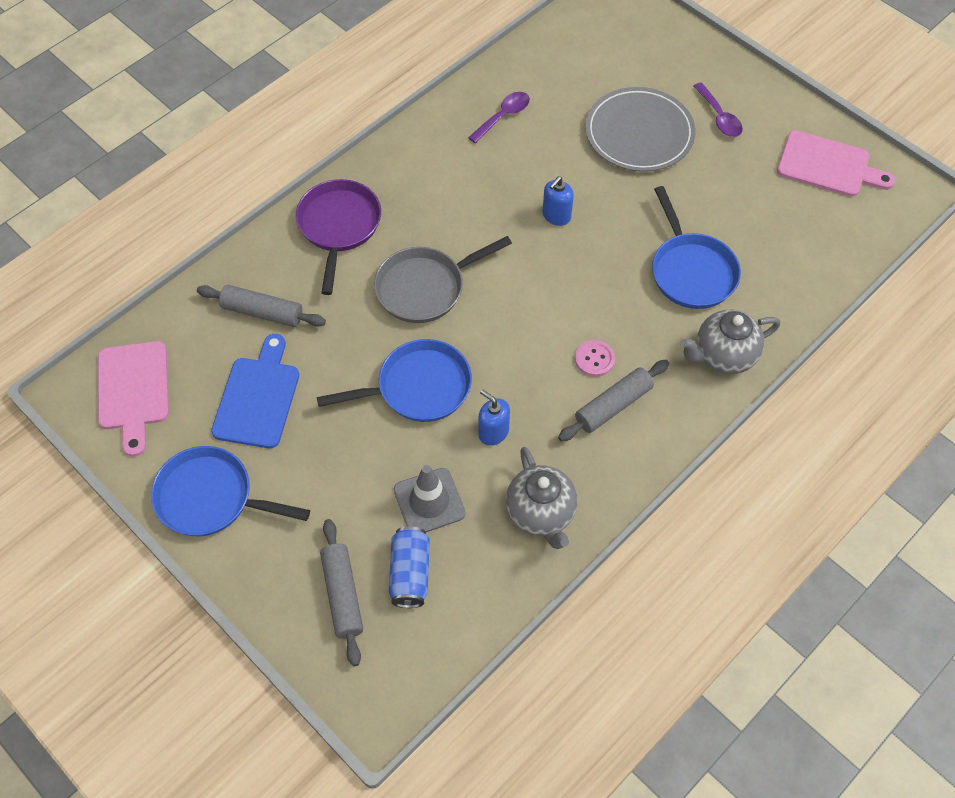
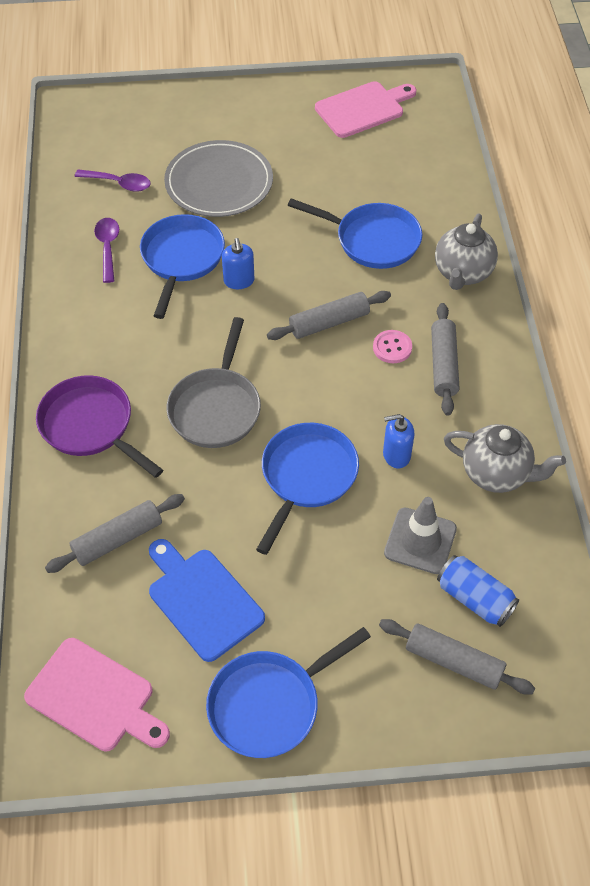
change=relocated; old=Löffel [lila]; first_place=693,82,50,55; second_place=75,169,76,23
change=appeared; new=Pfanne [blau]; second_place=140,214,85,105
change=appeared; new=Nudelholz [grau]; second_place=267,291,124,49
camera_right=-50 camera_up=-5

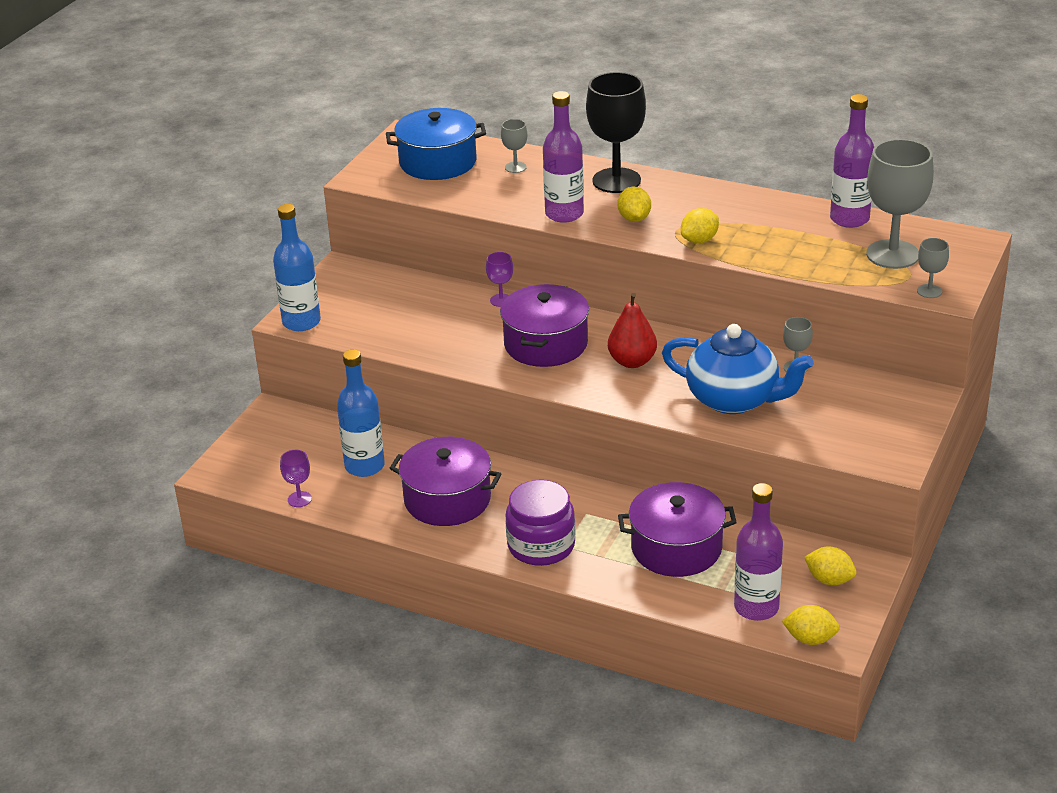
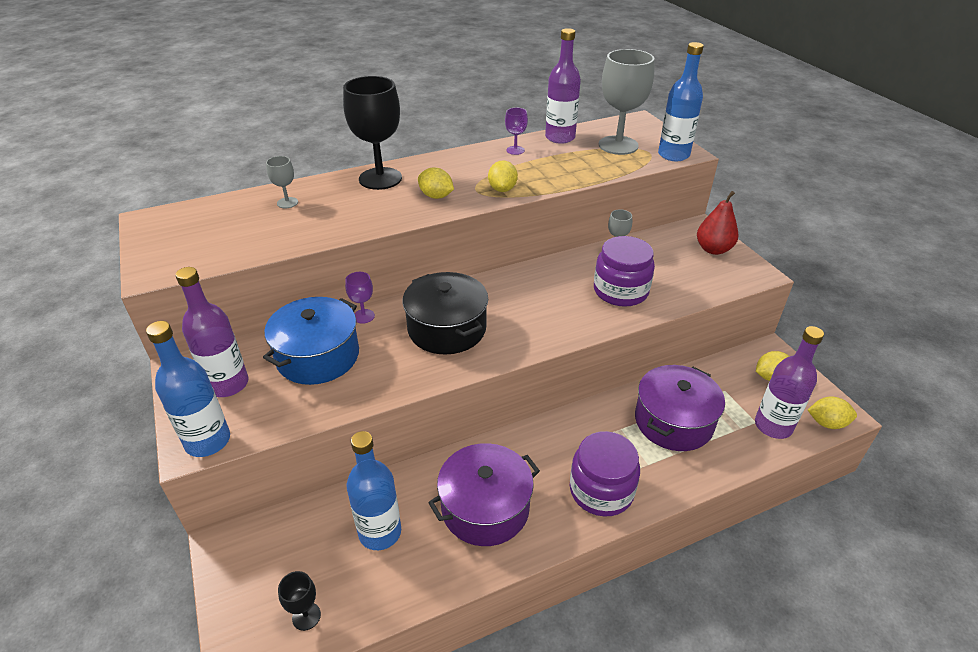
change=relocated; old=Flasche [lila]; first_place=543,91,41,132; second_place=175,267,73,130
change=relocated; old=Kochtopf [blau]; first_place=386,108,100,72; second_place=263,297,96,88
change=exchanged; old=Kelch [grau]; new=Flasche [blau]; first_place=917,238,32,60; second_place=658,42,46,119
change=colour; old=Kochtopf [lila]; new=Kochtopf [schwarz]; first_place=500,284,89,83; second_place=403,272,85,83
change=relocated; old=Birne [rot]; first_place=608,293,49,75; second_place=697,191,41,64
change=exchanged; old=Teekanne [blau]; new=Einmachglas [lila]; first_place=662,324,152,90; second_place=594,236,61,71
change=relocated; old=Kelch [lila]; first_place=280,450,32,57; second_place=505,108,23,47
change=spun; old=Zitrone [gelb]; first_place=782,605,58,40; second_place=808,396,49,33; degrees=45
change=appeared; new=Kelch [schwarz]; second_place=278,571,43,60
camera_right=-50 camera_up=5

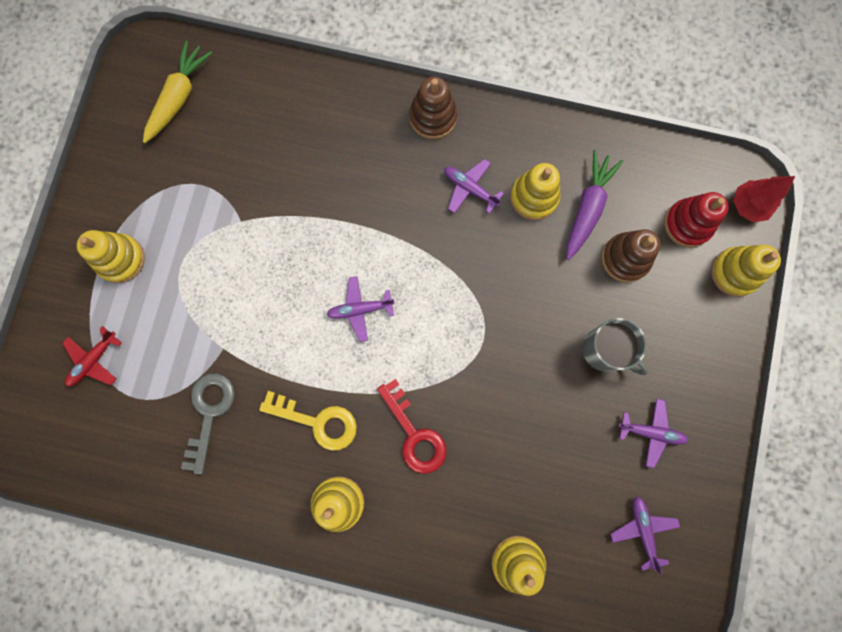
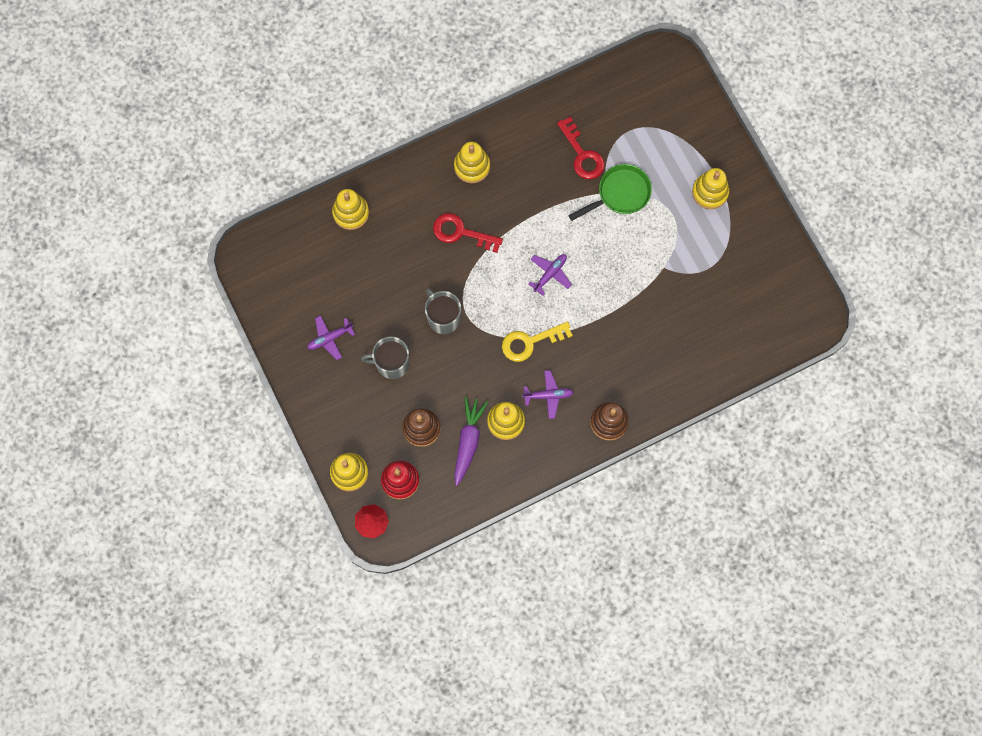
change=missing; old=Karotte [gelb]; first_place=143,41,69,102
change=spun; old=Karotte [lila]; first_place=567,150,56,110; second_place=454,396,34,90; degrees=-150
change=missing; old=Flugzeug [rot]; first_place=62,326,60,61
change=colour; old=Schlüssel [grau]; new=Schlüssel [rot]; first_place=181,373,54,101; second_place=557,117,48,62
change=relocated; old=Schlüssel [gelb]; first_place=259,391,98,60; second_place=502,322,71,40
change=missing; old=Flugzeug [lila]; first_place=610,497,70,77
change=appeared; new=Pfanne [grün]; second_place=568,164,84,57
change=appeared; new=Tasse [grau]; second_place=425,288,36,46
camera_right=140 camera_up=-5

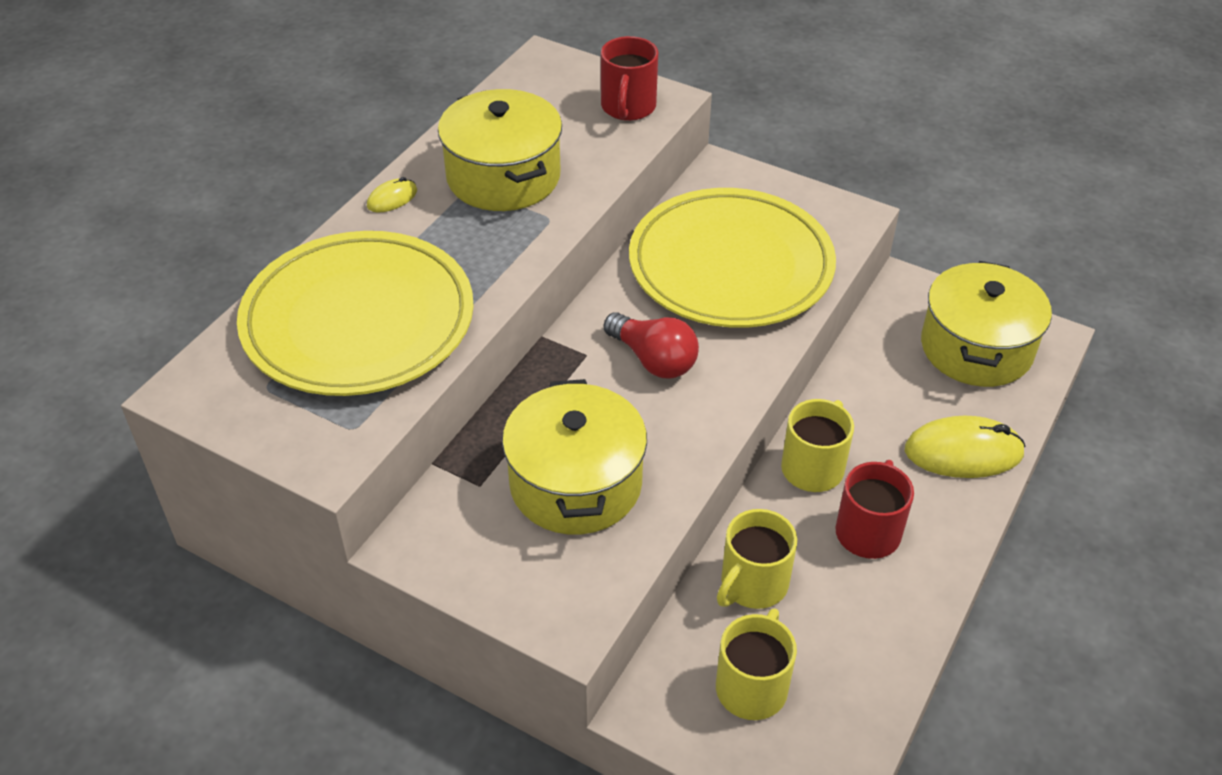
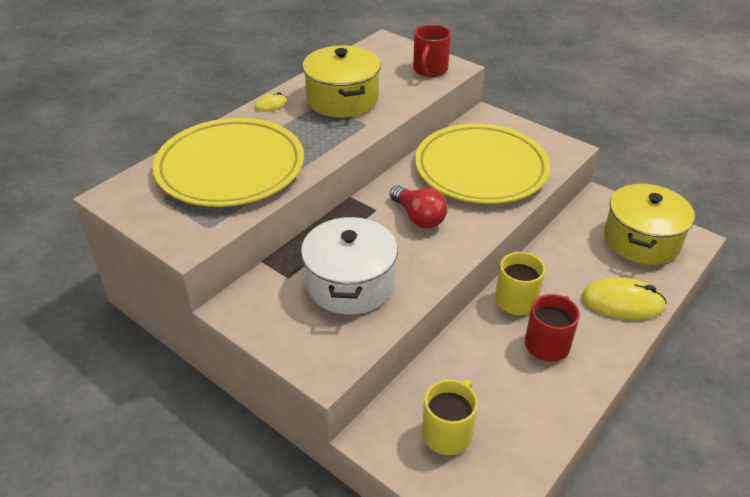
change=colour; old=Kochtopf [gelb]; new=Kochtopf [weiß]; first_place=502,379,145,156; second_place=301,216,97,99
change=missing; old=Tasse [gelb]; first_place=717,509,80,100
camera_right=10 camera_up=-5

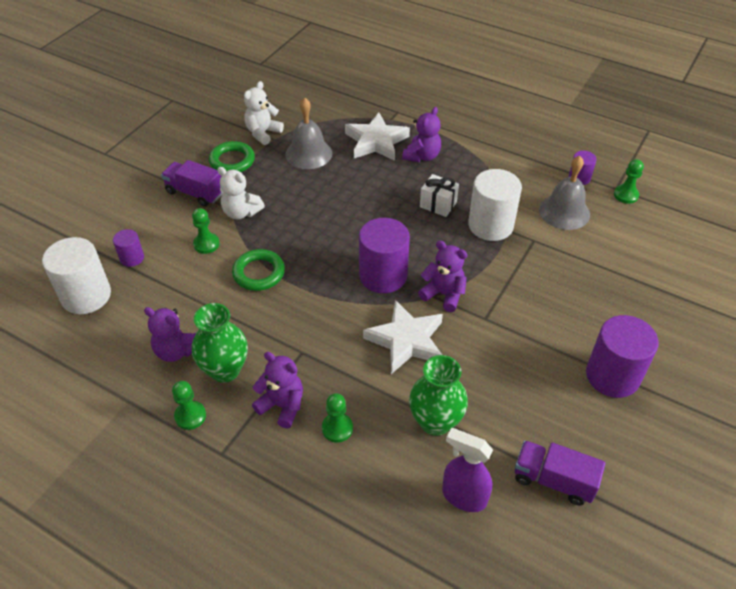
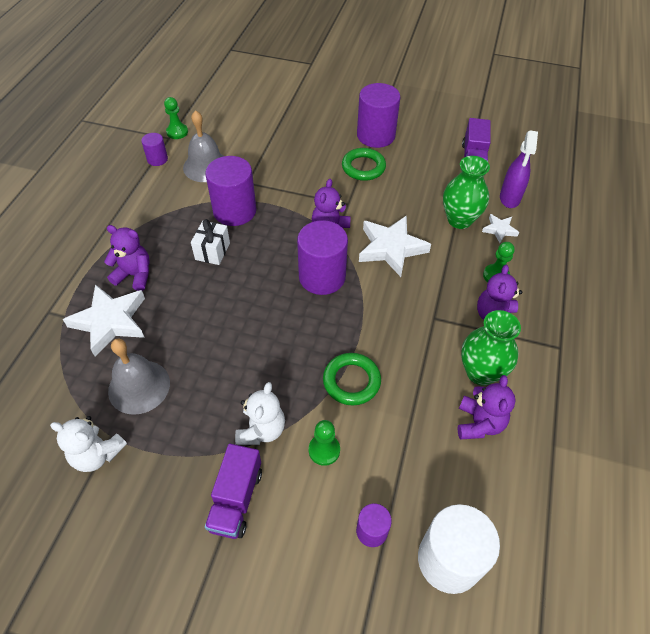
change=relocated; old=Ring [grün]; first_place=209,141,46,31; second_place=342,148,44,33
change=colour; old=Vollzylinder [weiß]; new=Vollzylinder [lila]; first_place=468,169,54,72; second_place=205,156,51,70
change=missing; old=Bauer [grün]; first_place=172,381,34,49
change=appeared; new=Stern [weiß]; second_place=482,214,37,29
camera_right=-105 camera_up=5

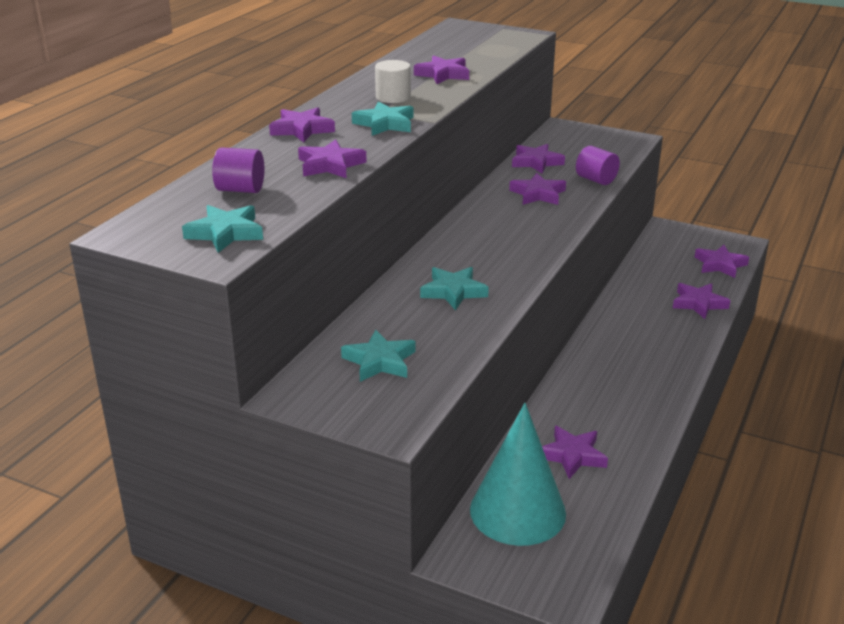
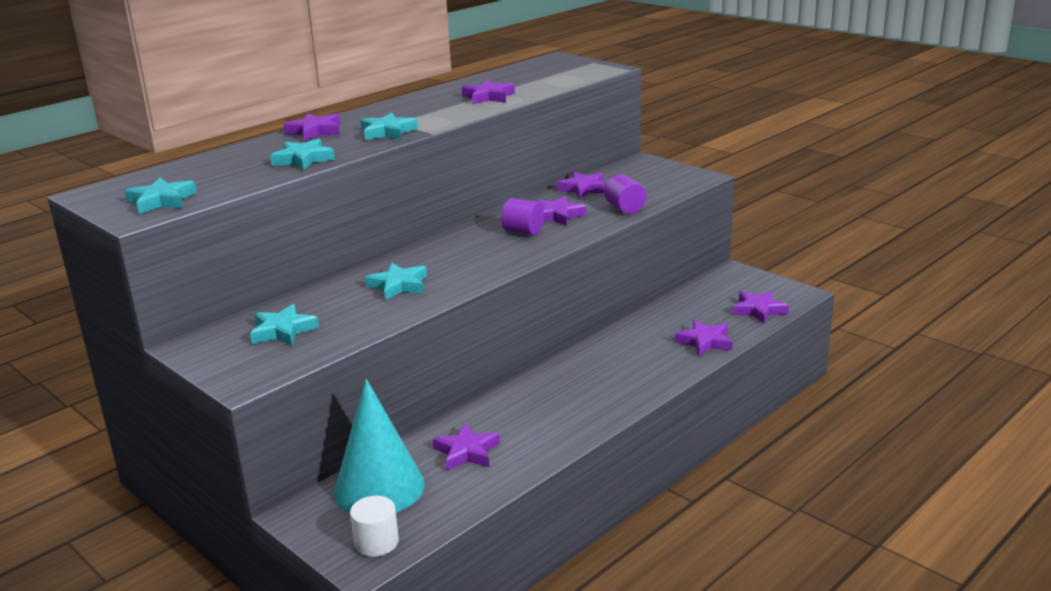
change=relocated; old=Vollzylinder [weiß]; first_place=375,60,36,43; second_place=350,496,49,61
change=colour; old=Stern [lila]; new=Stern [türkis]; first_place=298,139,69,40; second_place=270,138,65,32
change=relocated; old=Vollzylinder [lila]; first_place=212,147,52,46; second_place=501,198,43,37
camera_right=20 camera_up=-5

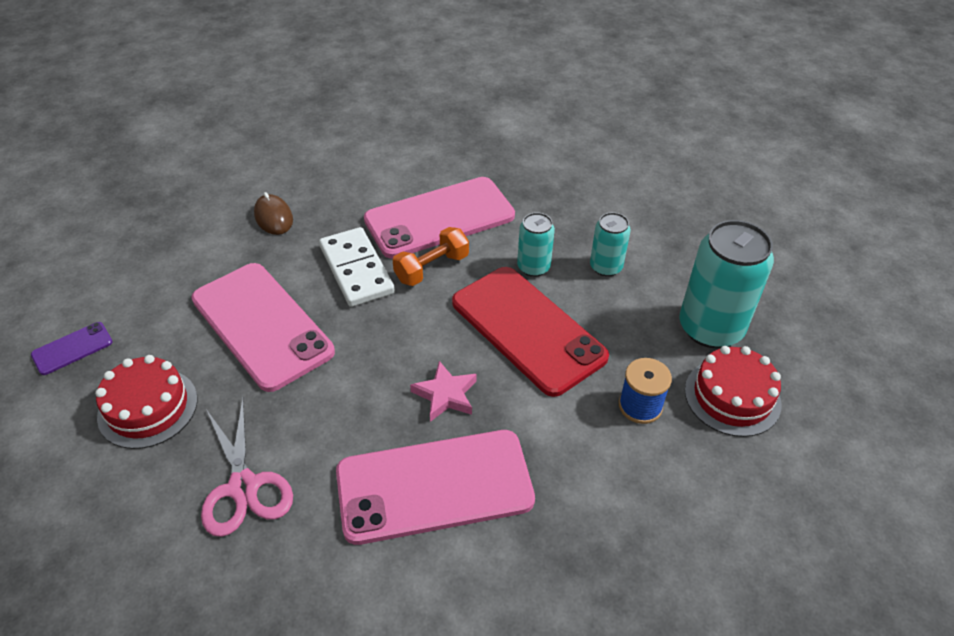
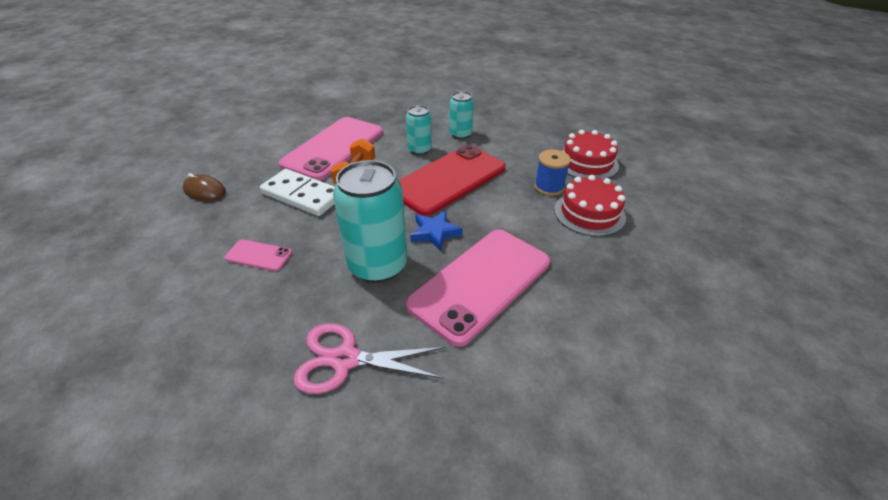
change=relocated; old=Dose [türkis]; first_place=679,220,95,128; second_place=333,160,74,123
change=size; old=Handy [rosa]; first_place=191,263,144,129; second_place=224,239,68,32; factor=0.43
change=spun; old=Handy [rot]; first_place=452,267,157,130; second_place=399,145,107,71; degrees=-60
change=missing; old=Handy [lila]; first_place=31,322,82,53
change=relocated; old=Kuchen [rot]; first_place=95,355,103,94; second_place=554,175,72,62
change=colour; old=Stern [rosa]; new=Stern [blau]; first_place=410,361,67,61; second_place=410,211,53,41
change=spun; old=Schere [rosa]; first_place=201,398,92,139; second_place=293,323,152,71; degrees=150
camera_right=-35 camera_up=-5

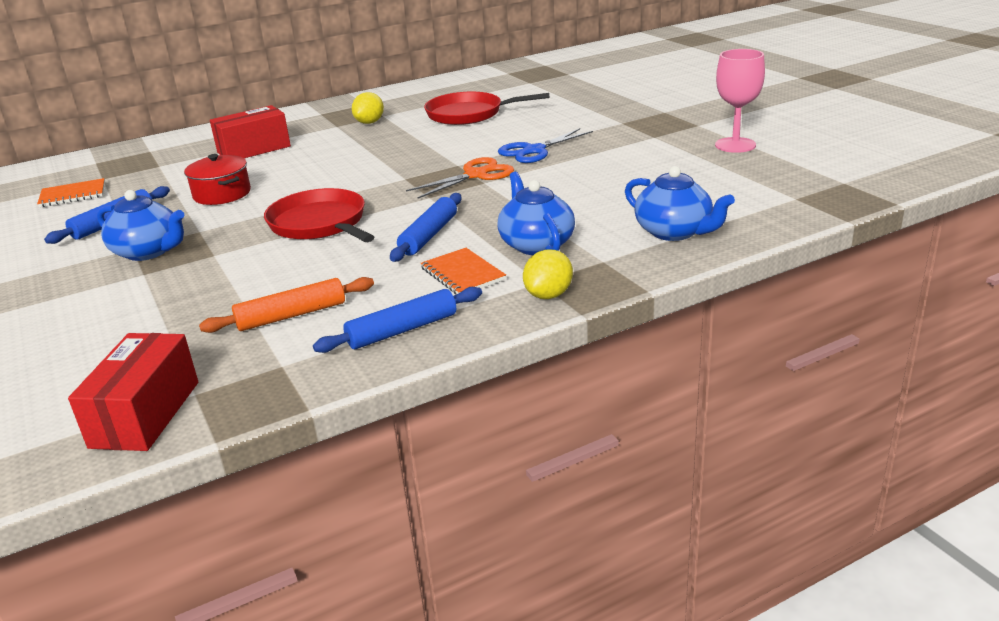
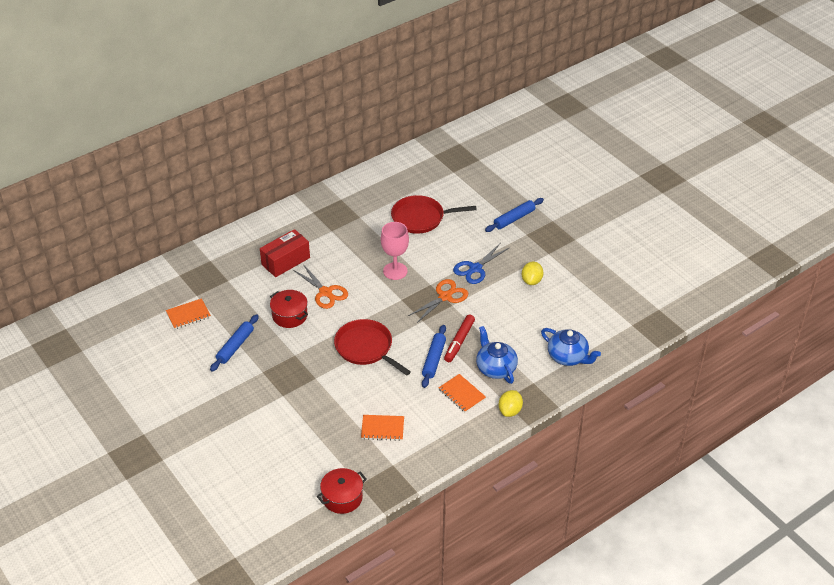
change=relocated; old=Kelch [rosa]; first_place=715,49,50,104; second_place=381,222,28,58
change=relocated; old=Zitrone [gelb]; first_place=352,92,32,32; second_place=522,262,21,23
change=missing; old=Teekanne [blau]; first_place=97,190,88,71
change=exchanged; old=Nudelholz [orange]; new=Notizbuch [orange]; first_place=199,277,175,56; second_place=361,415,43,26
change=relocated; old=Nudelholz [blau]; first_place=313,287,169,66; second_place=485,198,59,34
change=exchanged; old=Schachtel [rot]; new=Kochtopf [rot]; first_place=68,333,130,118; second_place=317,468,50,46
change=appeared; new=Schere [orange]; second_place=293,264,55,45
change=appeared; new=Filzstift [rot]; second_place=444,314,31,48
camera_right=-10 camera_up=15

